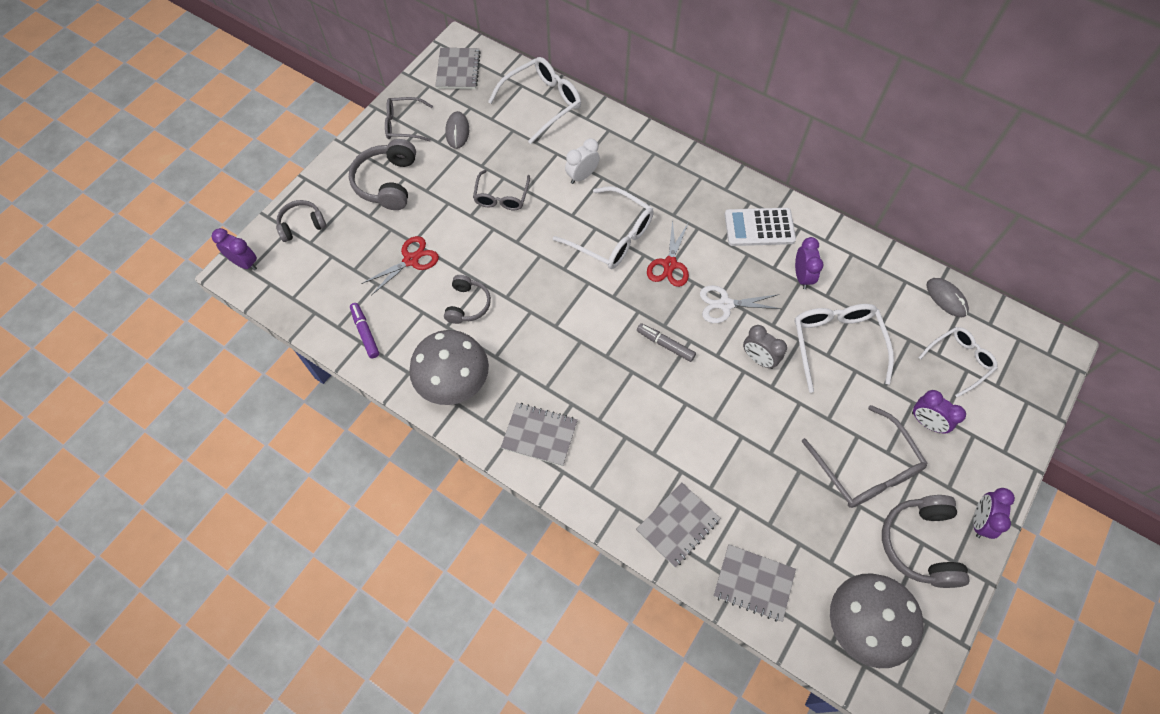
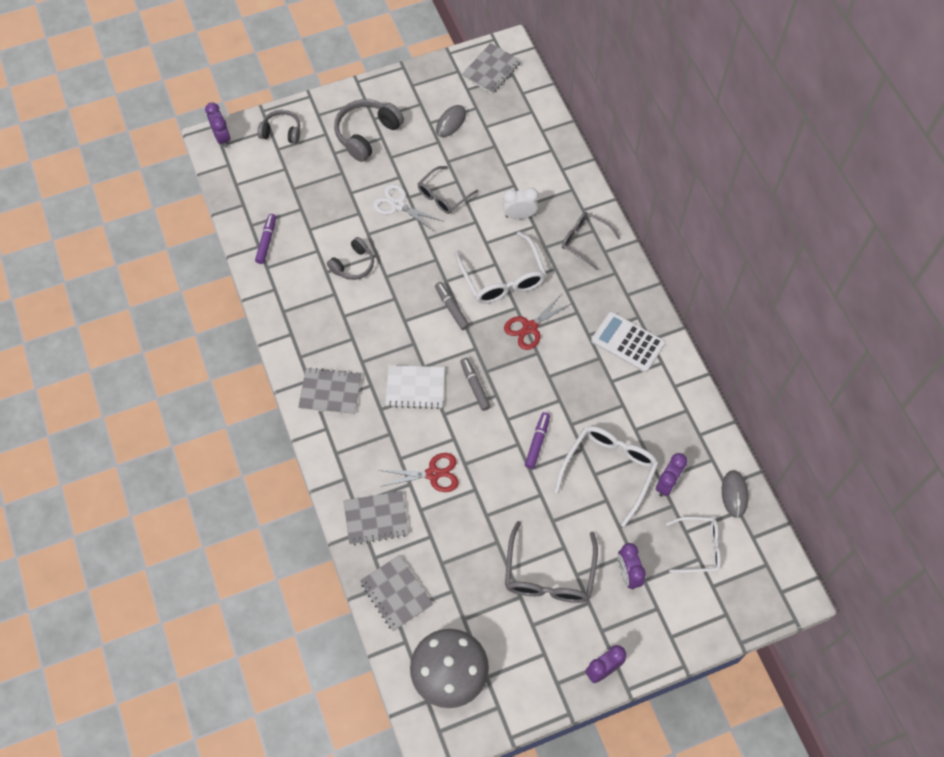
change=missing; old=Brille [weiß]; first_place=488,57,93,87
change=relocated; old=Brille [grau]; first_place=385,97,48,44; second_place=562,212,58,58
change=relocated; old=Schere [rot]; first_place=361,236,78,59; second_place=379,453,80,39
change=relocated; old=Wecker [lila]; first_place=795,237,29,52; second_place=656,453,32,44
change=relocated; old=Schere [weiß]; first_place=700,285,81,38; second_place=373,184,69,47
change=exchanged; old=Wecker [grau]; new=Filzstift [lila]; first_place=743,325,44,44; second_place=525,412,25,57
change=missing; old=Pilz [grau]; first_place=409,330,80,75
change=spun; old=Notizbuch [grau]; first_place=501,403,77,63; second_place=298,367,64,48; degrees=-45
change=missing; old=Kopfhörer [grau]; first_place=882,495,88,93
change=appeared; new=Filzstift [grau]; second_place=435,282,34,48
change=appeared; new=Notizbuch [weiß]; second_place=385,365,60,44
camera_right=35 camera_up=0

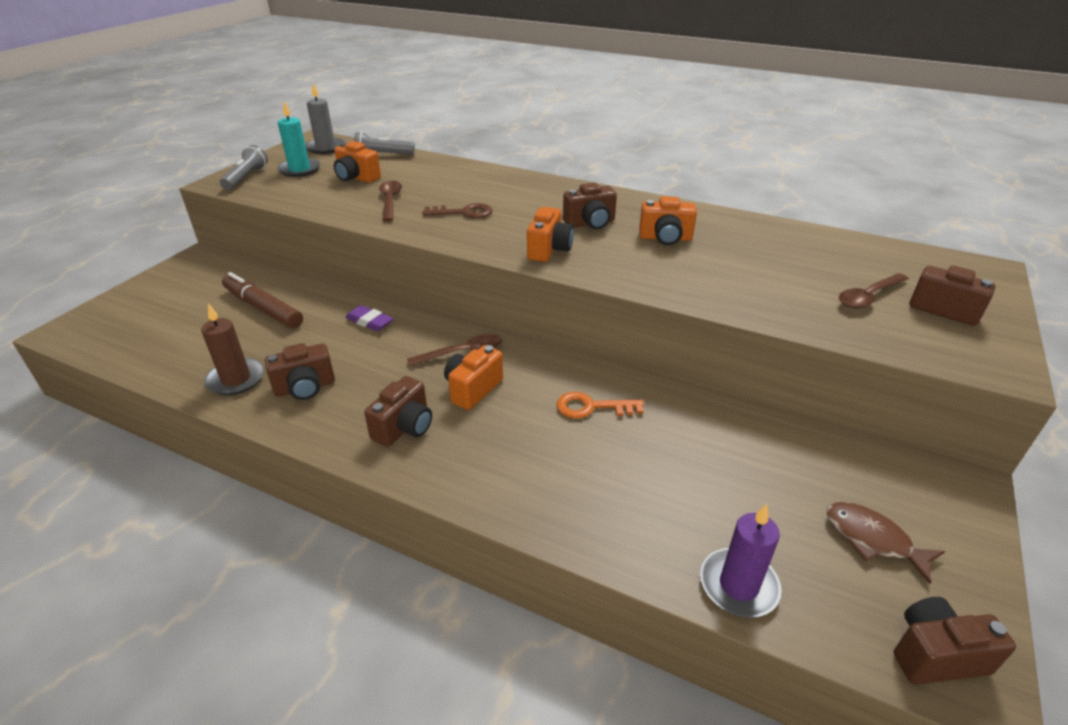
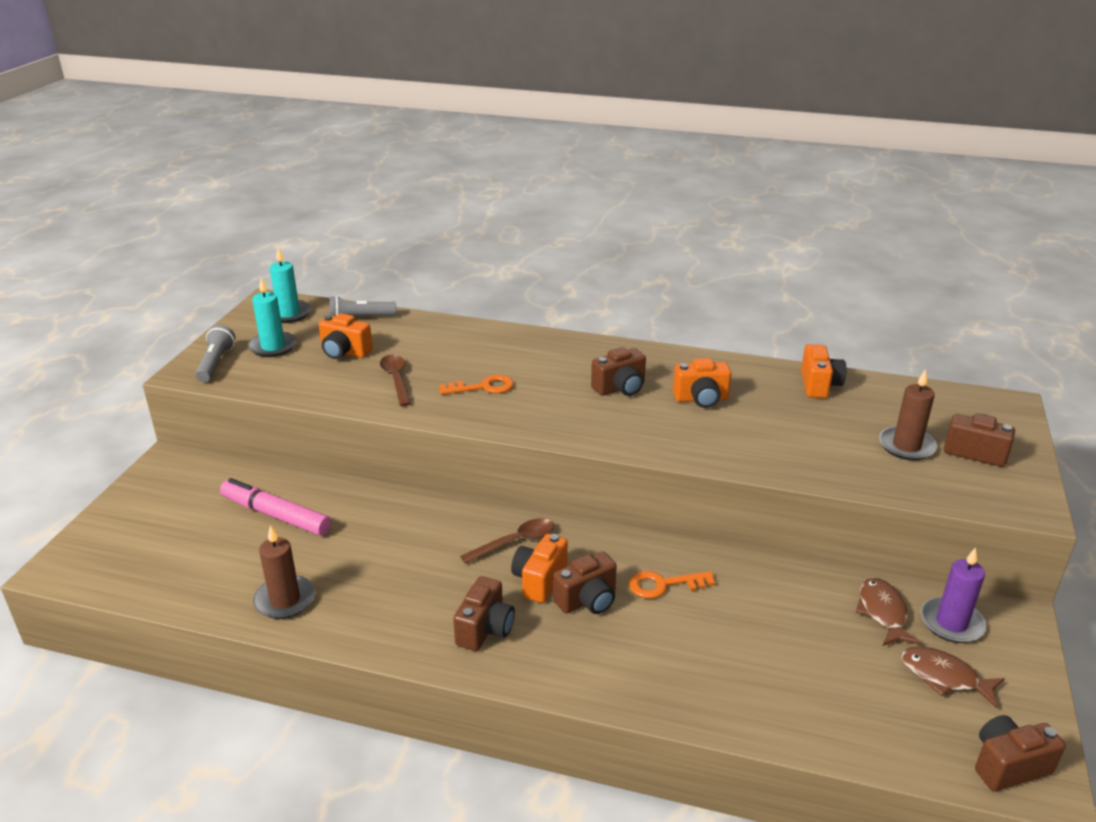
change=colour; old=Kerze [grau]; new=Kerze [türkis]; first_place=305,84,40,70; second_place=270,248,41,75
change=colour; old=Schlüssel [braun]; new=Schlüssel [orange]; first_place=423,203,69,15; second_place=439,375,75,20
change=relocated; old=Kamera [orange]; first_place=527,207,47,55; second_place=801,344,45,54
change=colour; old=Filzstift [braun]; new=Filzstift [rosa]; first_place=222,272,81,56; second_place=220,478,111,58
change=exchanged; old=Löffel [braun]; new=Kerze [braun]; first_place=839,273,70,36; second_place=879,369,58,91
change=missing; old=Radiergummi [lila]; first_place=345,305,48,26
change=relocated; old=Kamera [braun]; first_place=265,343,70,57; second_place=553,551,64,63
change=relocated; old=Kerze [lila]; first_place=700,504,82,114; second_place=921,547,65,96
change=appeared; new=Fisch [braun]; second_place=856,578,66,68
camera_right=-10 camera_up=-5

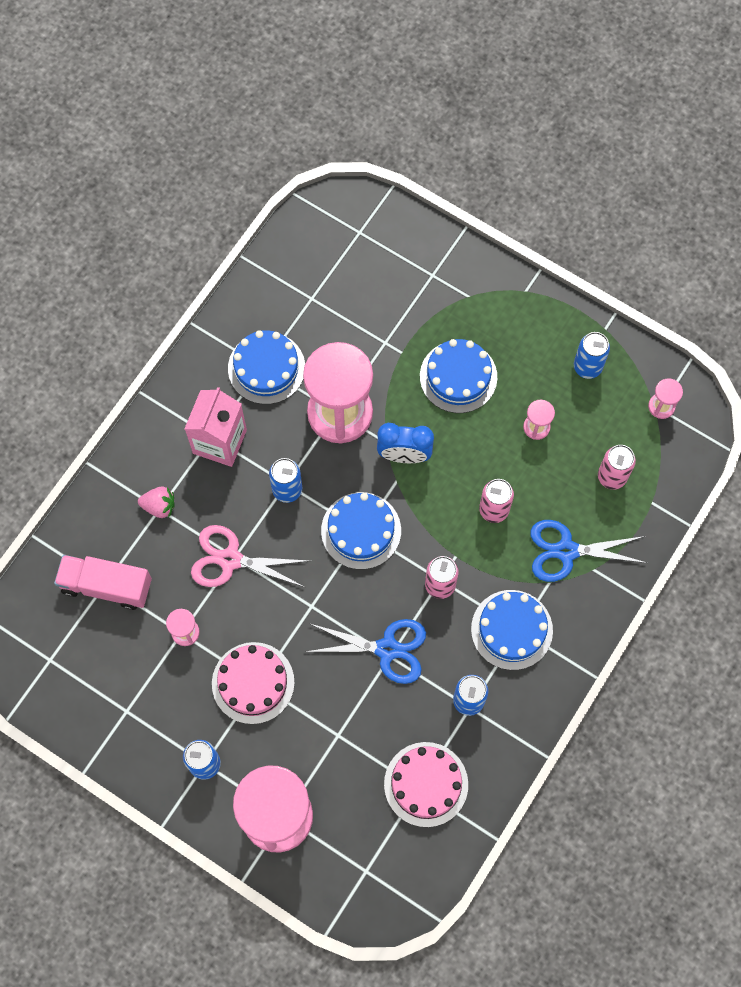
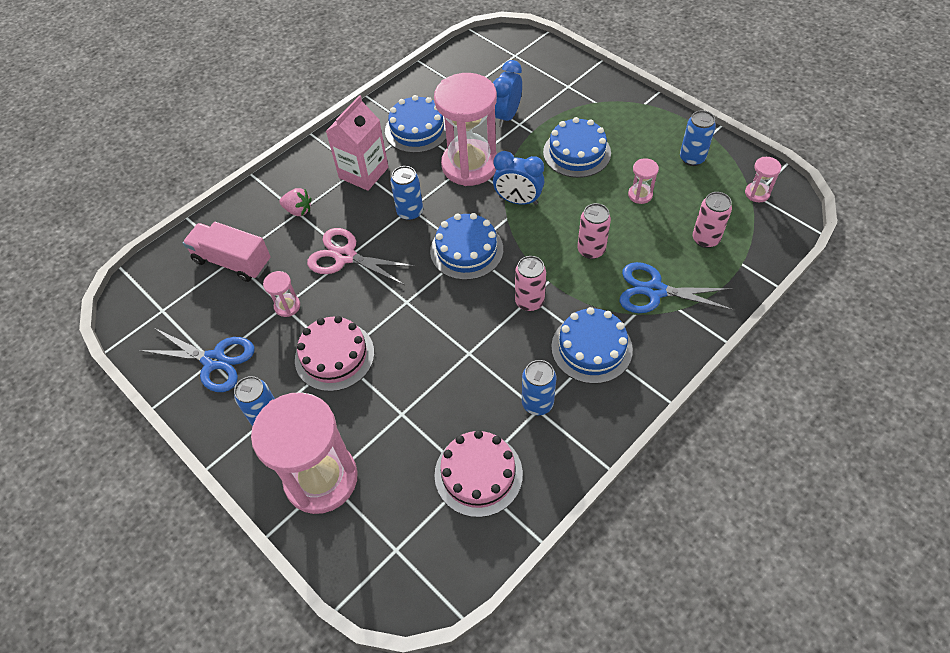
change=relocated; old=Schere [blau]; first_place=306,619,120,65; second_place=139,327,115,65
change=appeared; new=Wecker [blau]; second_place=493,60,29,67
camera_right=15 camera_up=-15

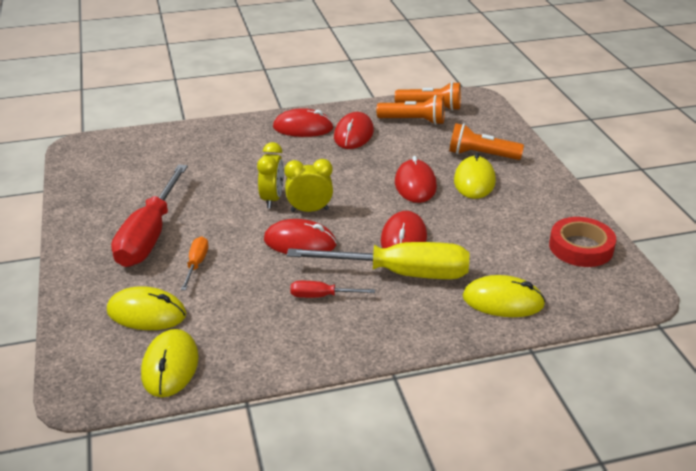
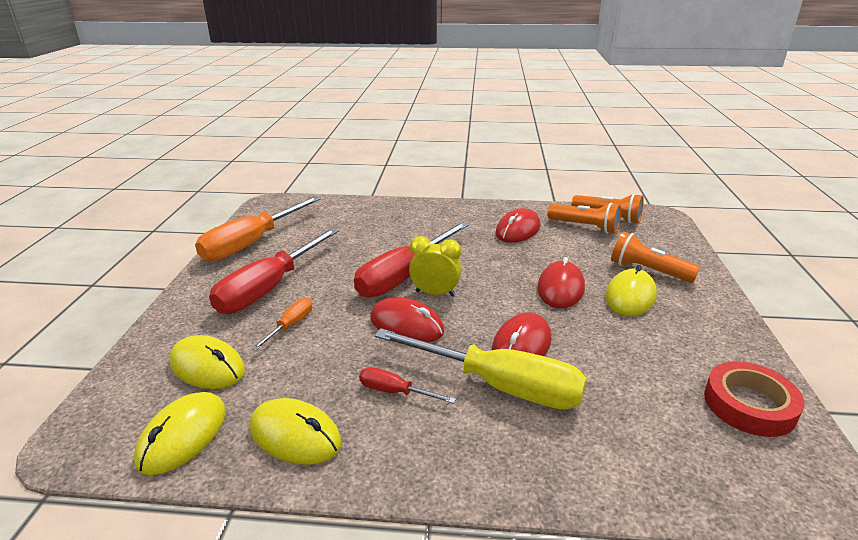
change=missing; old=Computermaus [rot]; first_place=273,108,61,29
change=exchanged; old=Wecker [gelb]; new=Schraubenzieher [rot]; first_place=257,142,27,66; second_place=354,222,115,76
change=relocated; old=Computermaus [gelb]; first_place=463,275,83,42; second_place=250,398,91,67
change=appeared; new=Schraubenzieher [orange]; second_place=195,196,126,66
camera_right=20 camera_up=-5

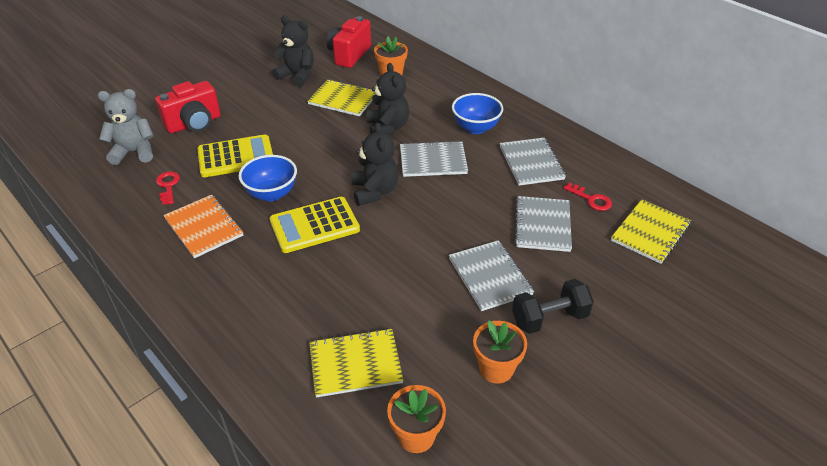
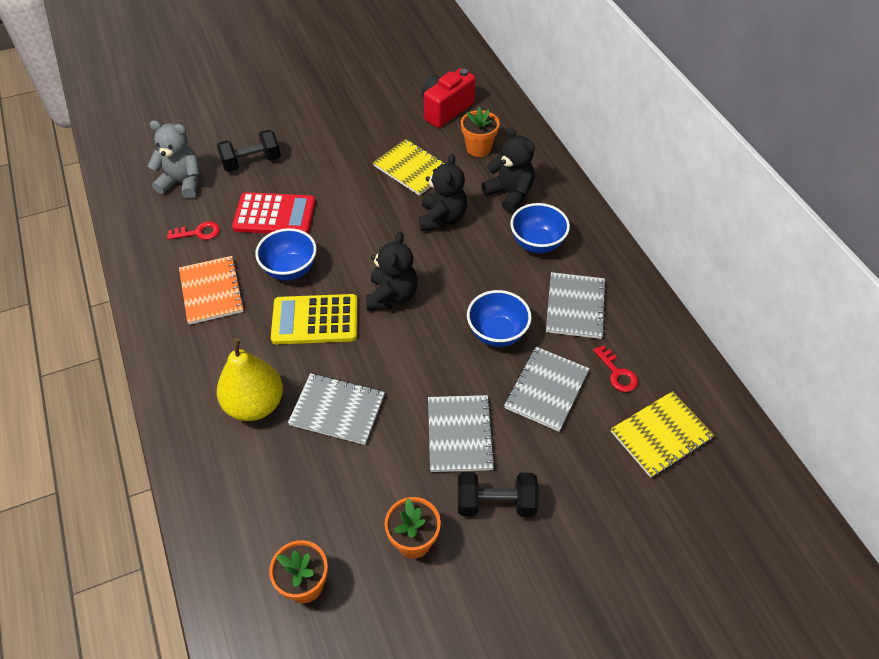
change=relocated; old=Teddybär [schwarz]; first_place=272,16,42,71; second_place=482,128,53,85
change=exchanged; old=Kamera [rot]; new=Hantel [schwarz]; first_place=155,81,66,53; second_place=216,130,65,42
change=colour; old=Taschenrechner [gelb]; new=Taschenrechner [rot]; first_place=197,134,76,43; second_place=232,192,84,41
change=relocated; old=Notizbuch [grau]; first_place=400,141,68,36; second_place=288,373,97,72
change=spun; old=Schlüssel [rot]; first_place=156,171,24,34; second_place=167,221,53,19; degrees=75
change=missing; old=Notizbuch [gelb]; first_place=309,328,94,69
change=appeared; new=Schüssel [blau]; second_place=467,290,65,57
change=appeared; new=Birne [gelb]; second_place=217,338,66,83
camera_right=20 camera_up=10

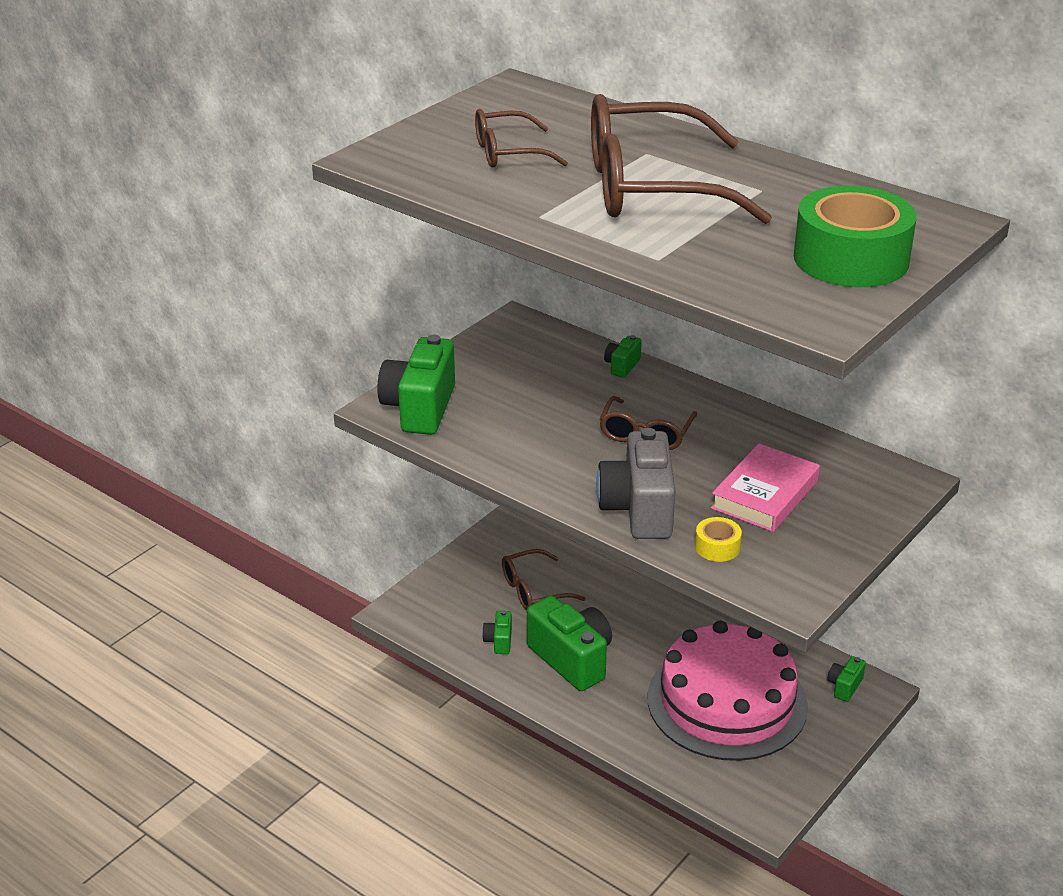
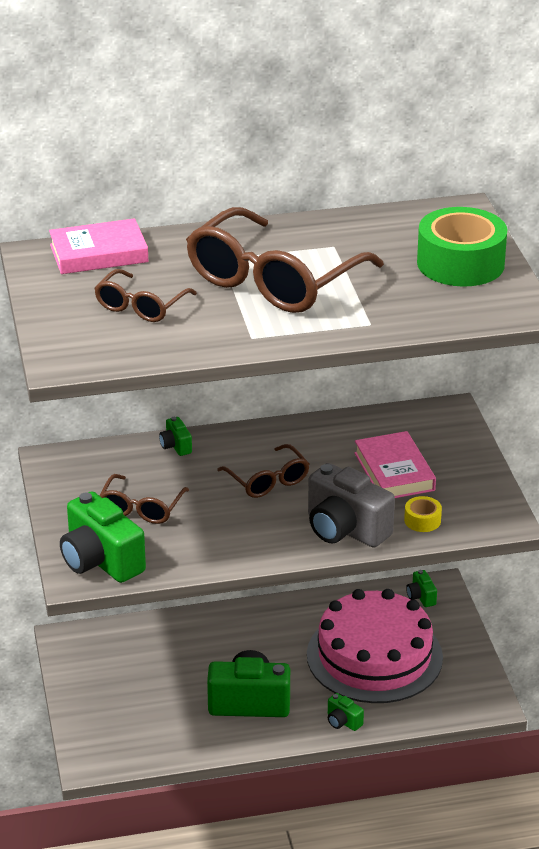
change=relocated; old=Brille [braun]; first_place=502,549,84,61; second_place=99,474,90,50
change=relocated; old=Kamera [grün]; first_place=482,610,30,44; second_place=328,693,36,38
change=appeared; new=Buch [rosa]; second_place=49,218,100,56
camera_right=-50 camera_up=0

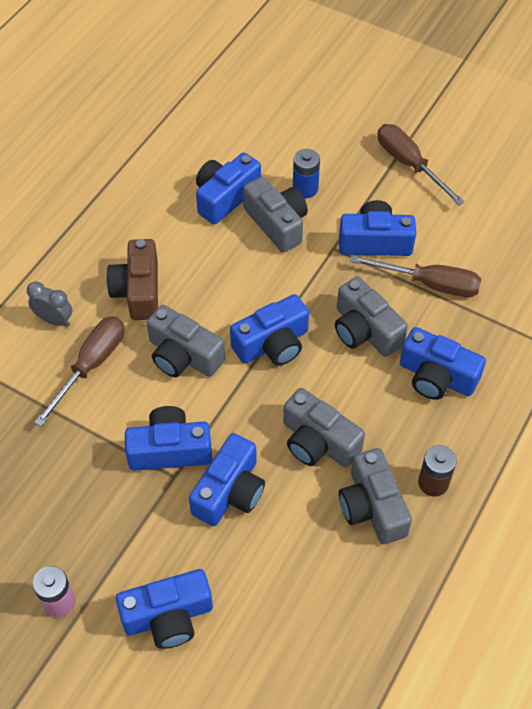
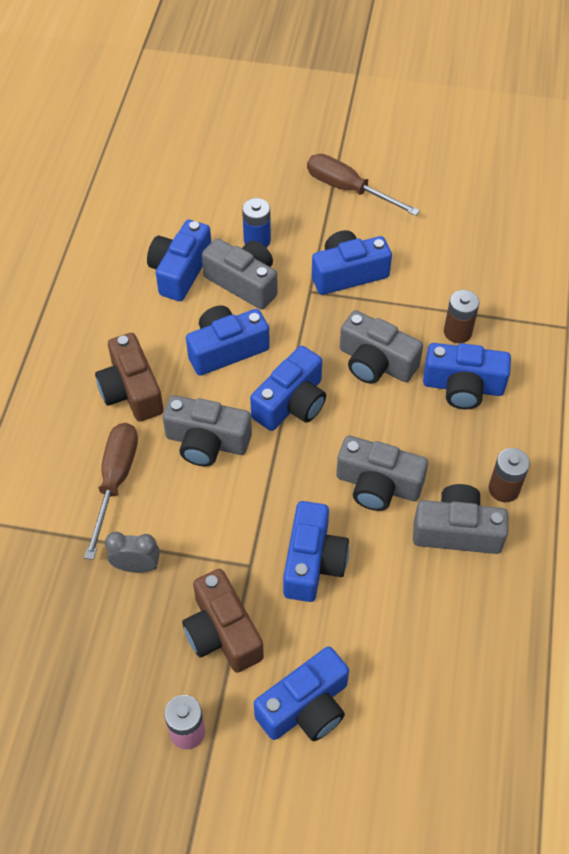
change=missing; old=Schraubenzieher [braun]; first_place=350,255,131,42
change=relocated; old=Wecker [grau]; first_place=27,281,45,46; second_place=105,532,55,41
change=relocated; old=Kamera [blau]; first_place=125,406,87,65; second_place=186,305,84,71
change=spun; old=Kamera [grau]; first_place=339,448,73,96; second_place=413,484,95,70; degrees=135
change=appeared; new=Batterie [braun]; second_place=444,290,35,53
change=appeared; new=Kamera [braun]; second_place=182,569,82,104
camera_right=-20 camera_up=0

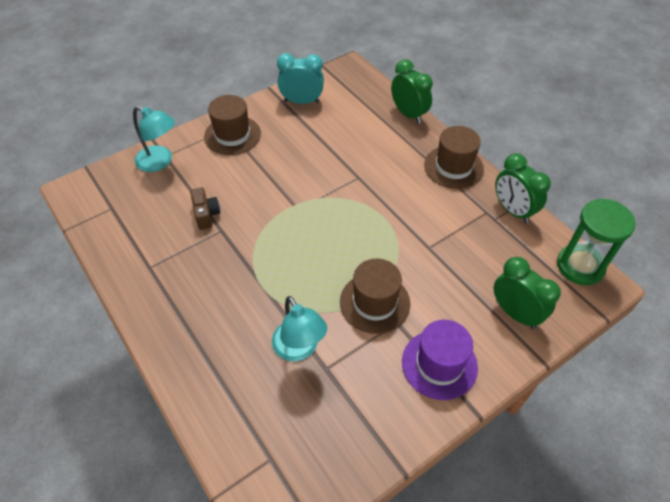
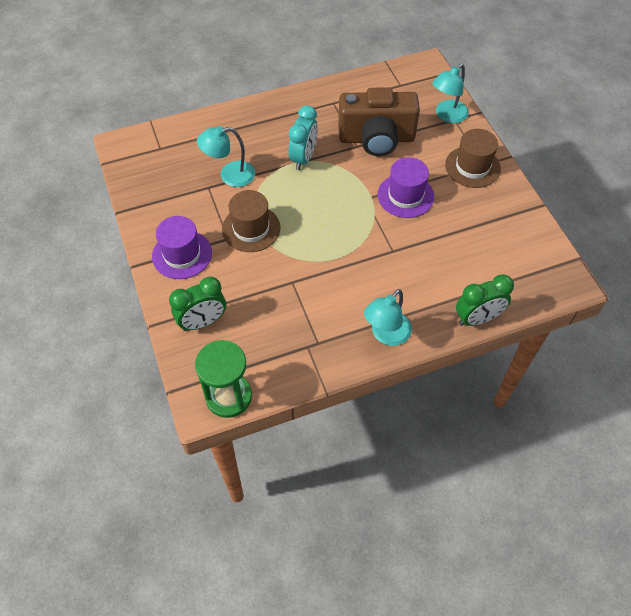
change=relocated; old=Wecker [türkis]; first_place=277,53,47,51; second_place=288,105,30,65
change=exchanged; old=Hut [braun]; new=Lampe [türkis]; first_place=424,126,60,63; second_place=364,289,48,57
change=missing; old=Wecker [grün]; first_place=495,153,56,70
change=size; old=Kamera [braun]; first_place=190,187,30,43; second_place=338,87,82,69; factor=2.38
change=appeared; new=Hut [lila]; second_place=378,157,56,61
camera_right=105 camera_up=5

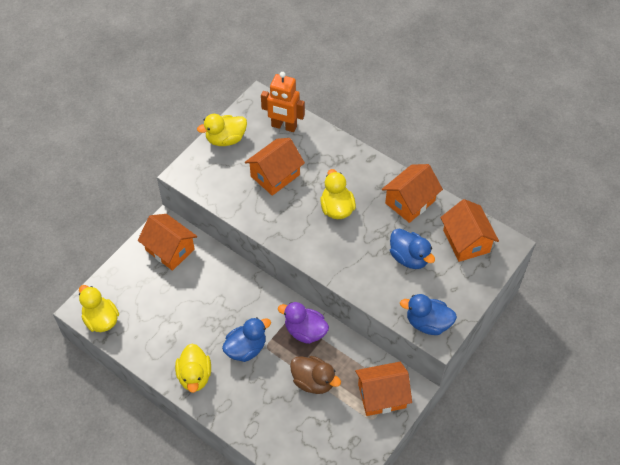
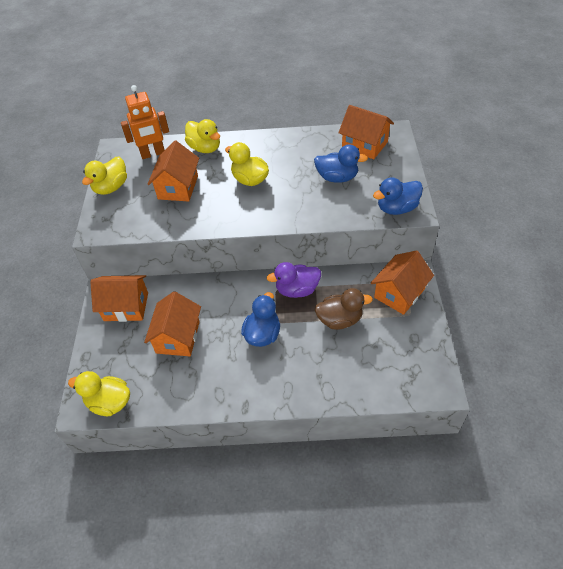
change=relocated; old=Haus [orange]; first_place=382,164,61,59; second_place=144,291,57,65
change=relocated; old=Ente [gelb]; first_place=175,343,36,50; second_place=185,119,35,34
camera_right=-35 camera_up=-5

